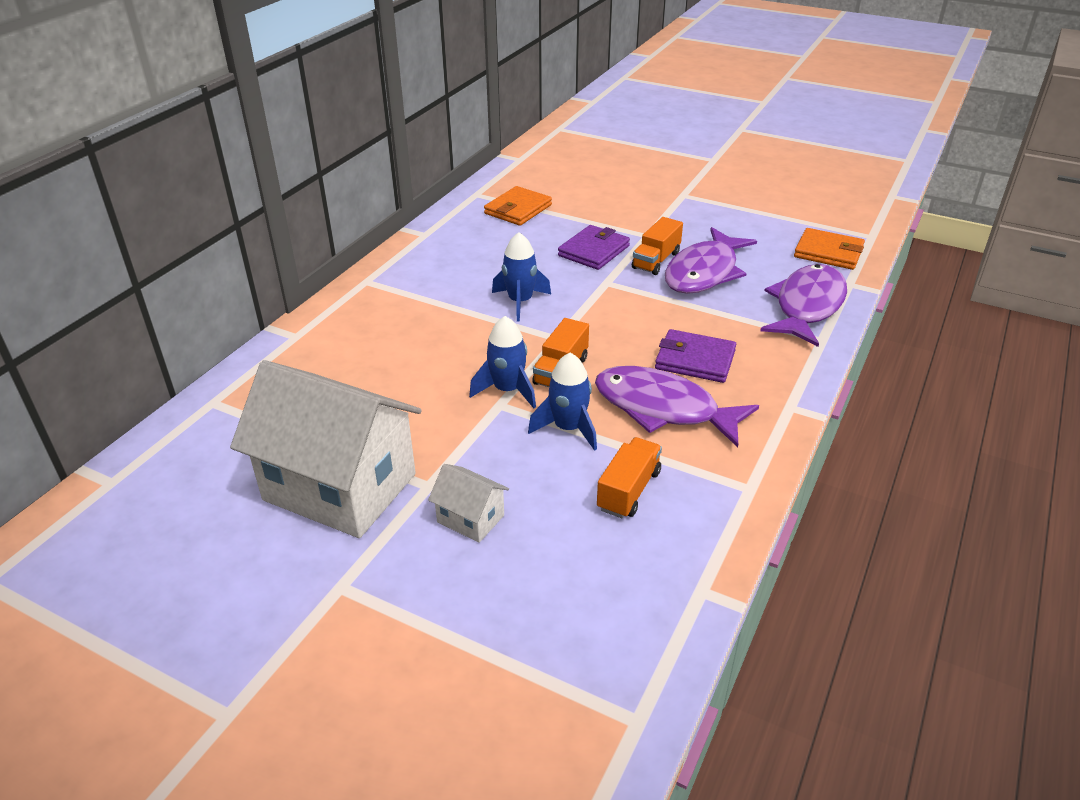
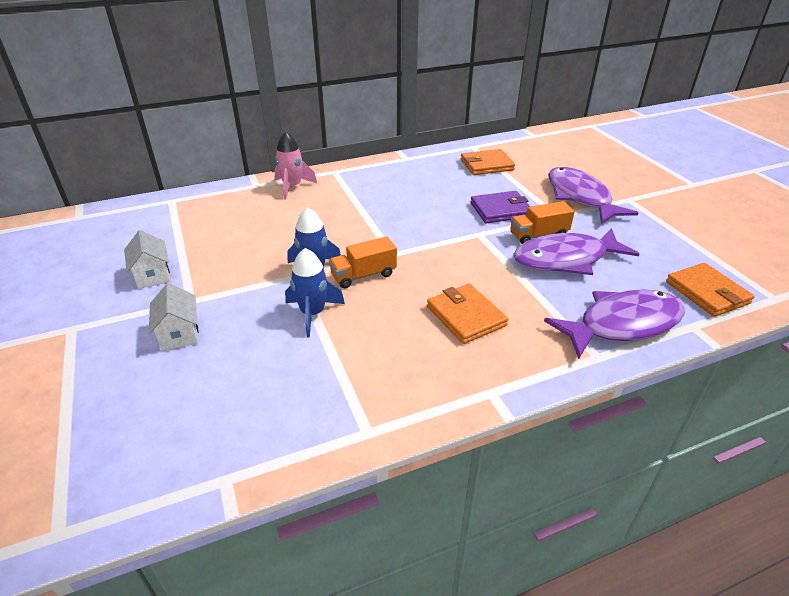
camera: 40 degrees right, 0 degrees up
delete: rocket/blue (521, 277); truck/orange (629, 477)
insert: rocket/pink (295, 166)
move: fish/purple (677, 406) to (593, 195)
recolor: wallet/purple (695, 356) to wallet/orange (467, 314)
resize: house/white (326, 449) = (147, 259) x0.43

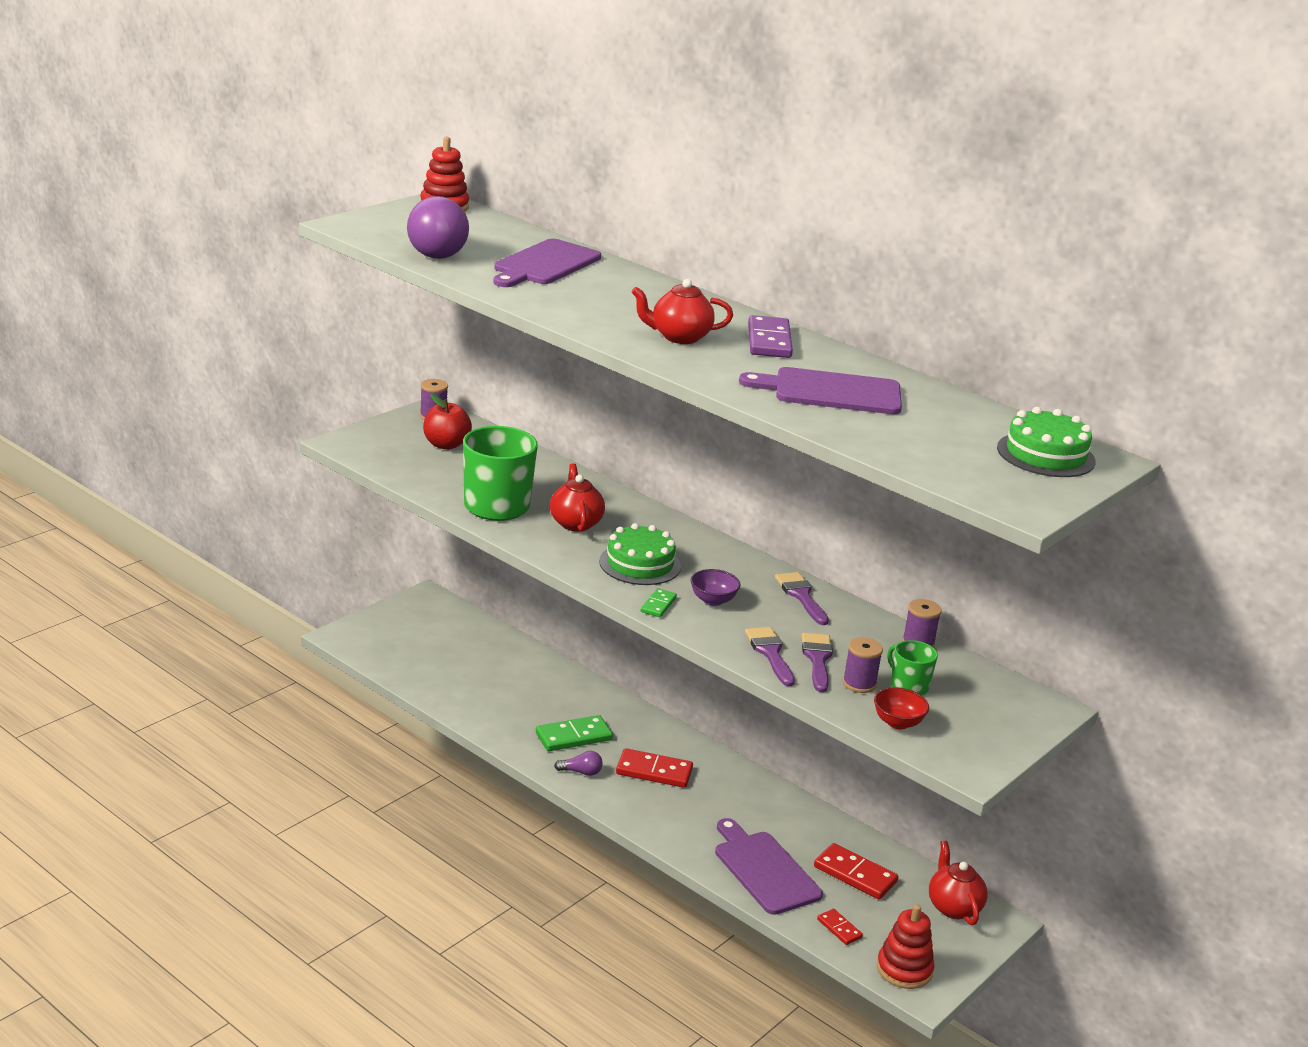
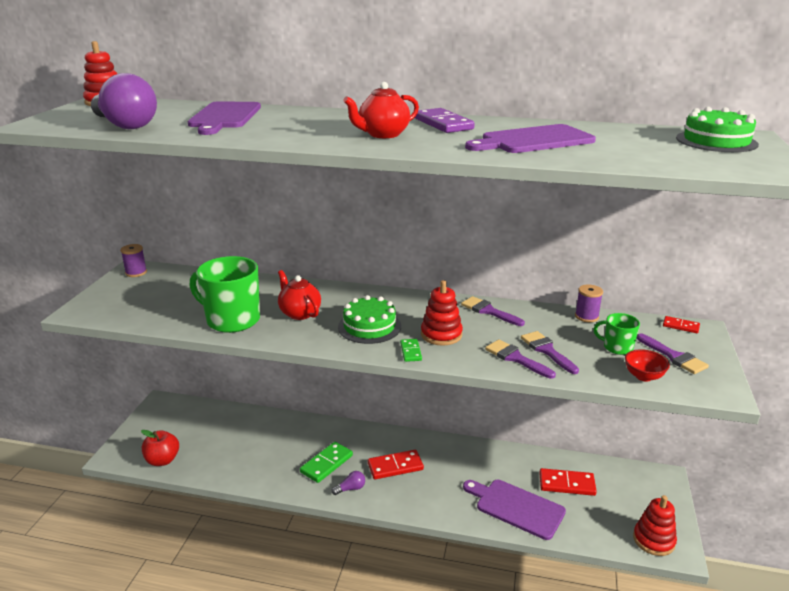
camera: 25 degrees left, 0 degrees up
delete: spool/purple (863, 665); teapot/red (958, 883)
insert: brush/purple (672, 353)
move: apple/red (447, 421) to (160, 448); domino/red (840, 927) to (681, 324)
replace: bowl/purple (715, 587) to stacking toy/red (442, 313)

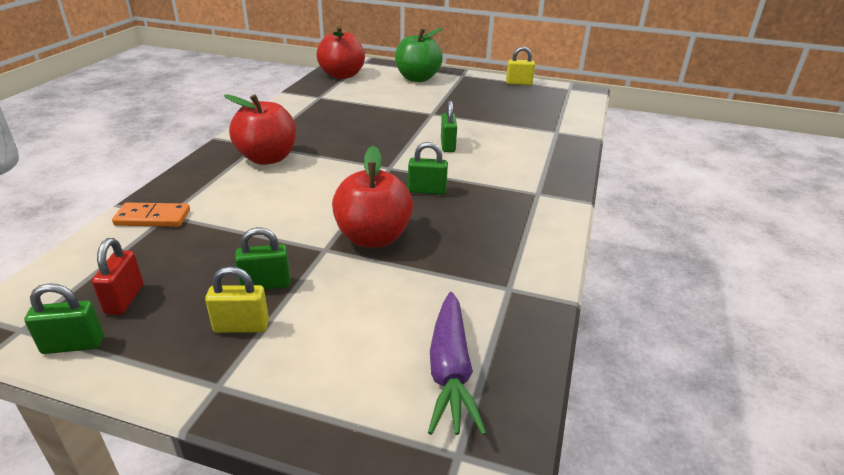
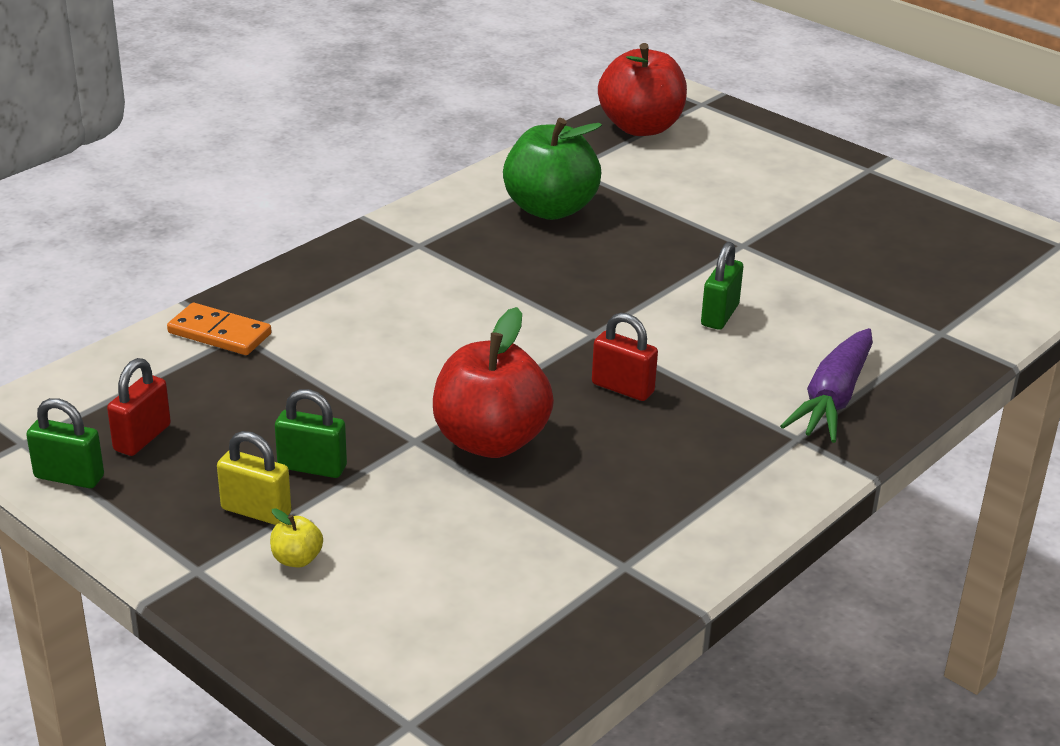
camera: 25 degrees right, 0 degrees up
delete: apple/red (260, 129); padlock/yellow (520, 65)
insert: apple/yellow (296, 537)
move: apple/green (419, 55) to (552, 169); carrot/purple (457, 363) to (826, 385)
recolor: padlock/green (428, 168) to padlock/red (625, 357)

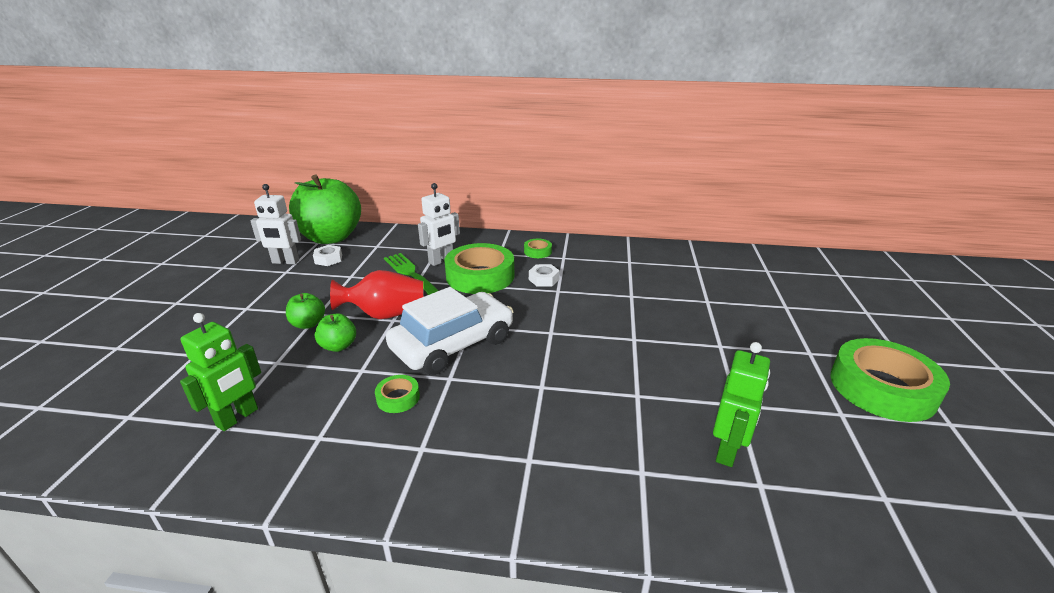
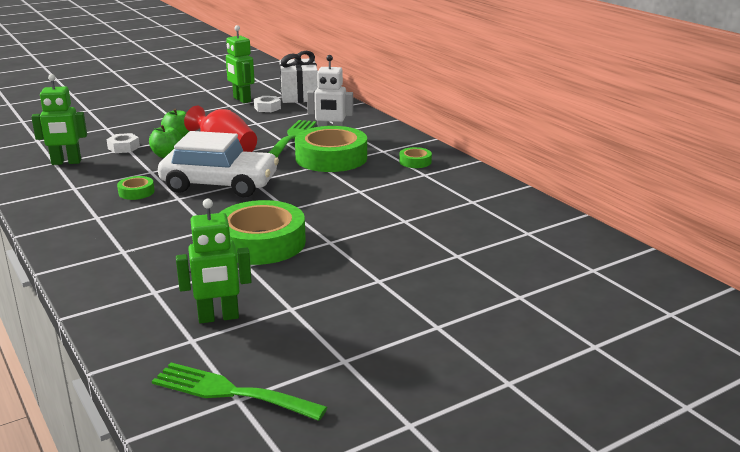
camera: 50 degrees right, 5 degrees down
insert: fork/green (239, 392)
move: nut/white (544, 275) to (123, 143); tape/green (890, 380) to (262, 232)
replace: apple/green (325, 209) to gift/white (298, 77)
recolor: robot/white (276, 224) to robot/green (240, 64)

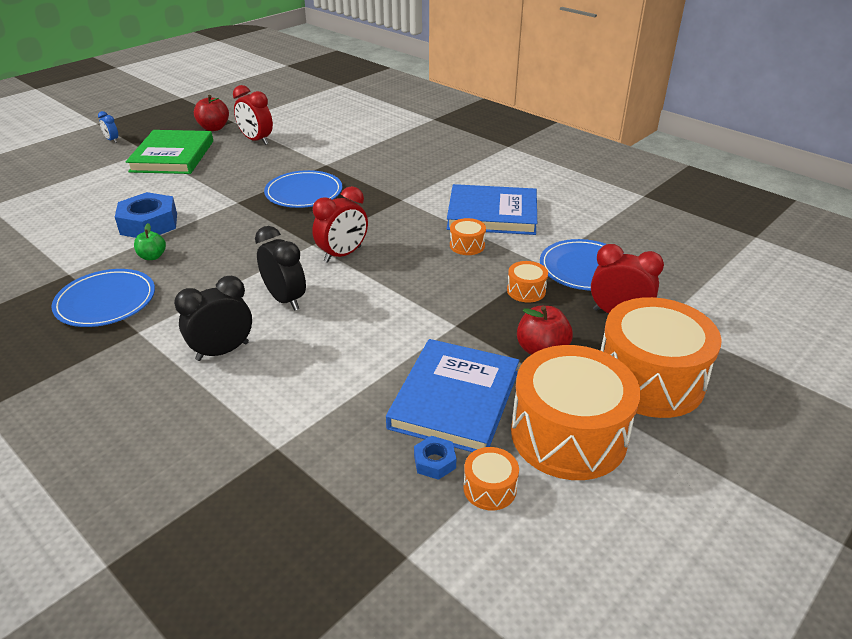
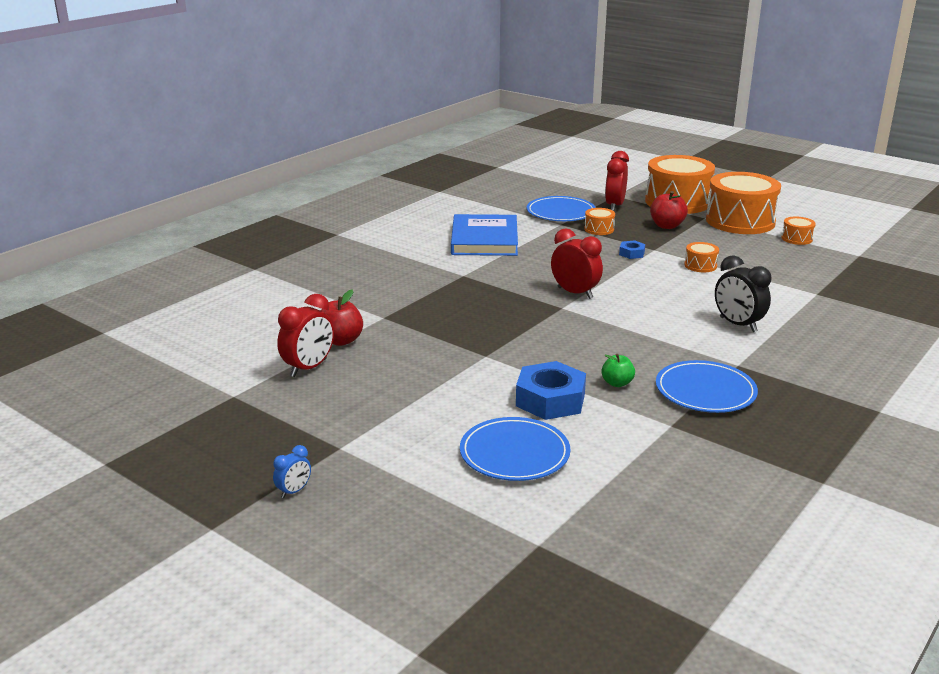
camera: 95 degrees left, 10 degrees down
delete: book/green (169, 152); clock/black (280, 268); book/blue (452, 395)
move: apple/red (211, 113) to (342, 318); plate/blue (303, 189) to (515, 449); nut/blue (435, 458) to (632, 249); drum/orange (468, 236) to (701, 257)

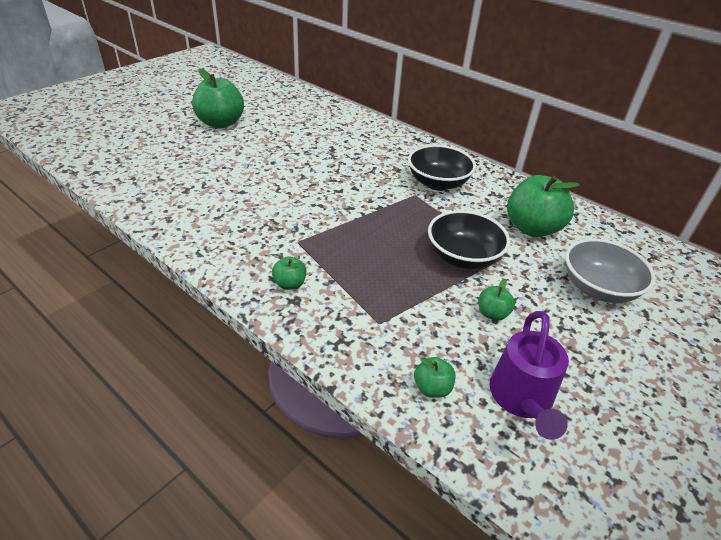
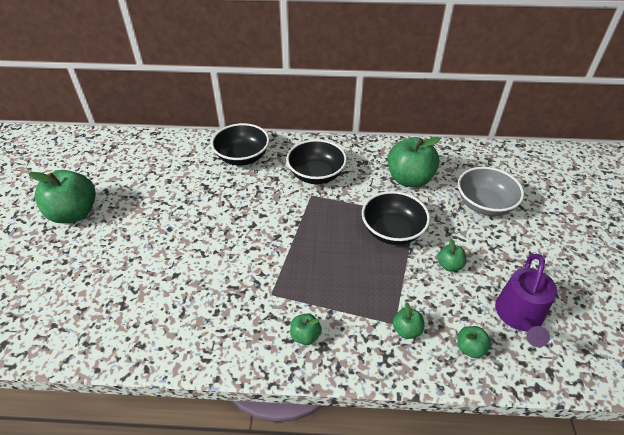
camera: 35 degrees left, 5 degrees up
insert: bowl/black (240, 144); apple/green (408, 320)
rotate: watering can/purple (529, 375) = (526, 300) 45 degrees clockwise

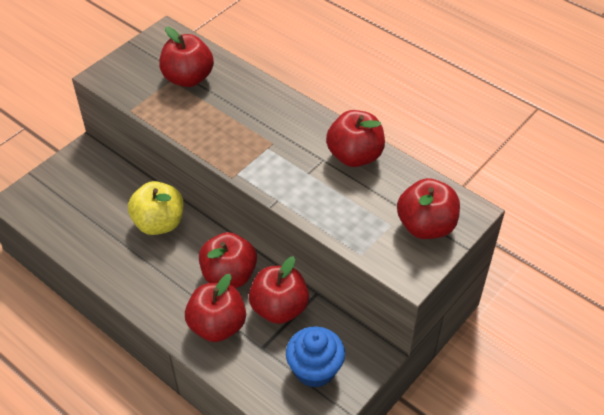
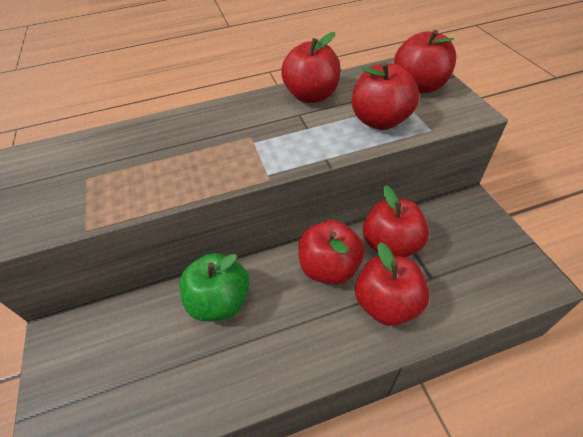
camera: 55 degrees left, 0 degrees up
delete: cupcake/blue (315, 357)
move: apple/red (186, 57) to (385, 96)
recolor: apple/yellow (156, 208) to apple/green (214, 287)

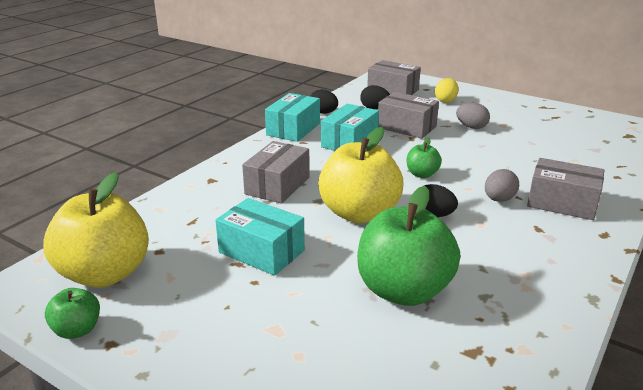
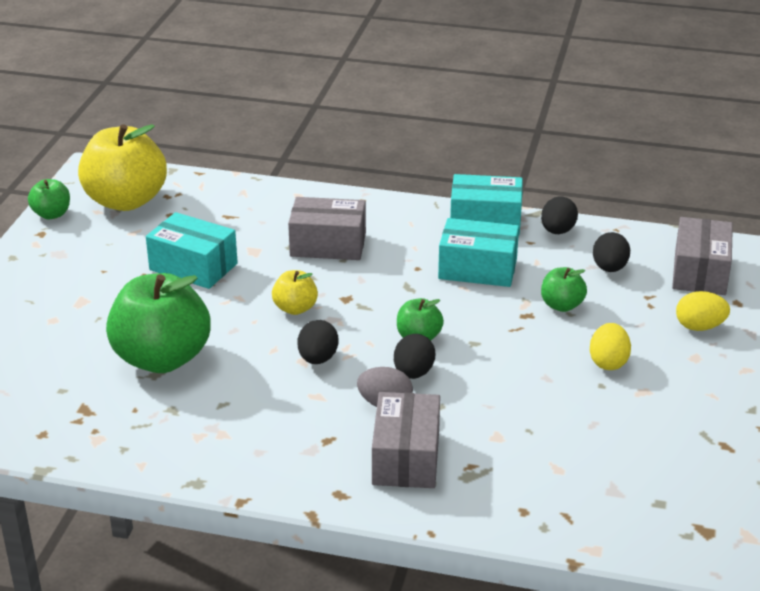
camera: 70 degrees right, 5 degrees up
insert: egg/black (414, 356)
replace: box/grey (408, 115) to apple/green (564, 289)
recolor: egg/grey (473, 116) to egg/yellow (610, 346)
rotate: box/turquoise (260, 237) = (192, 250) 75 degrees counterclockwise
resize: apple/yellow (361, 175) = (295, 292) x0.47

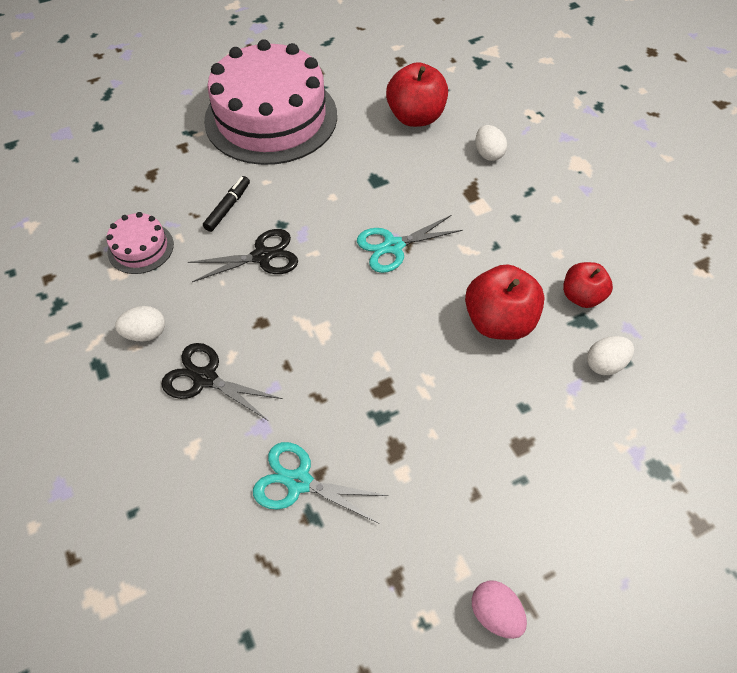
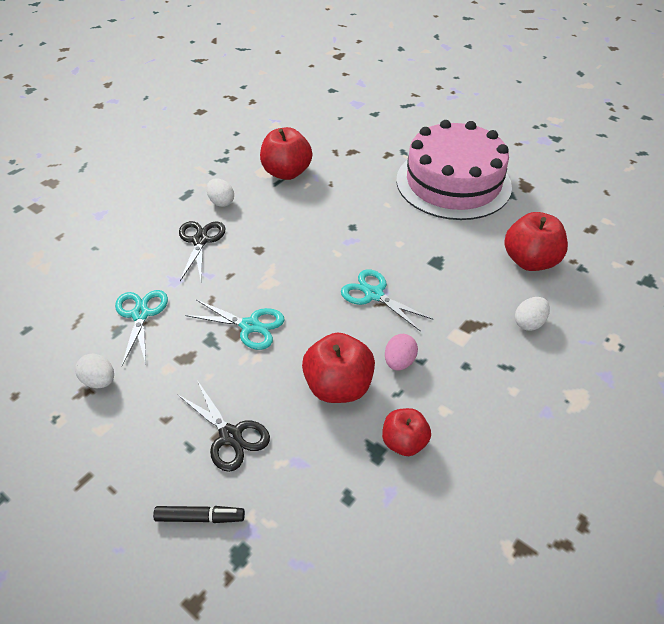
camera: 65 degrees right, 10 degrees down
insert: scissors/turquoise (234, 325)
move: scissors/black (243, 255) to (223, 426); marker/black (226, 204) to (199, 514); egg/pink (499, 610) to (401, 352); egg/white (610, 355) to (94, 371)
replace: cake/pink (140, 243) to apple/red (286, 153)

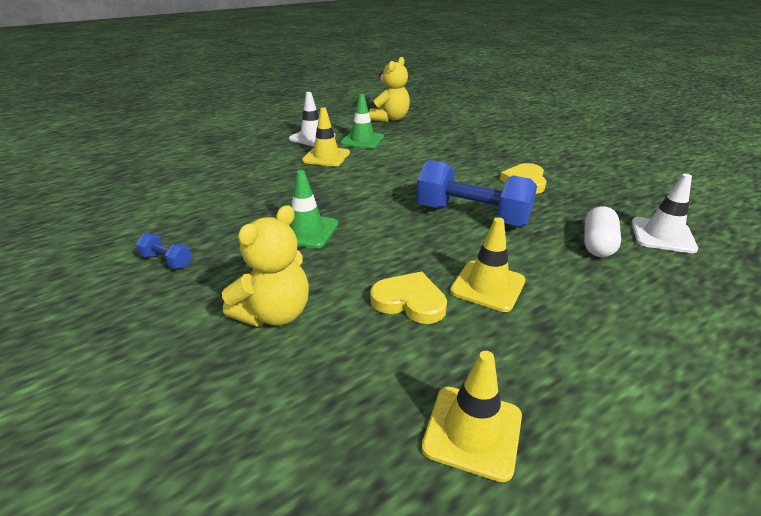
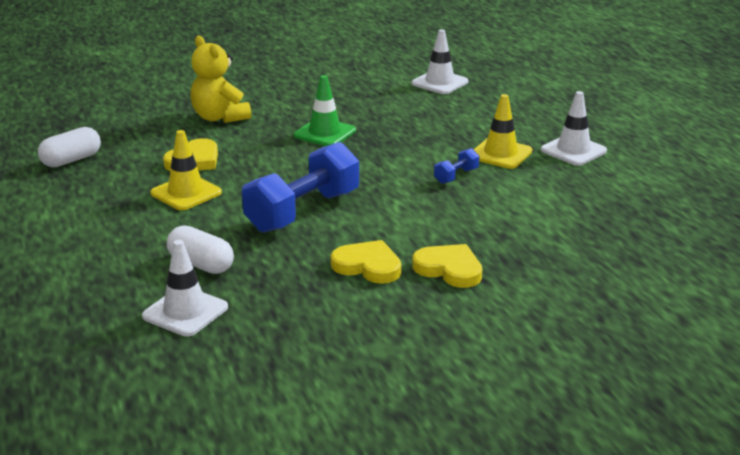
camera: 105 degrees right, 5 degrees down
delete: traffic cone/green (362, 121); teddy bear/yellow (389, 89)
insert: traffic cone/white (440, 61); heart/yellow (447, 266)
move: dumbbell/blue (164, 251) to (457, 166)
replace: traffic cone/yellow (472, 416) to capsule/white (69, 147)

